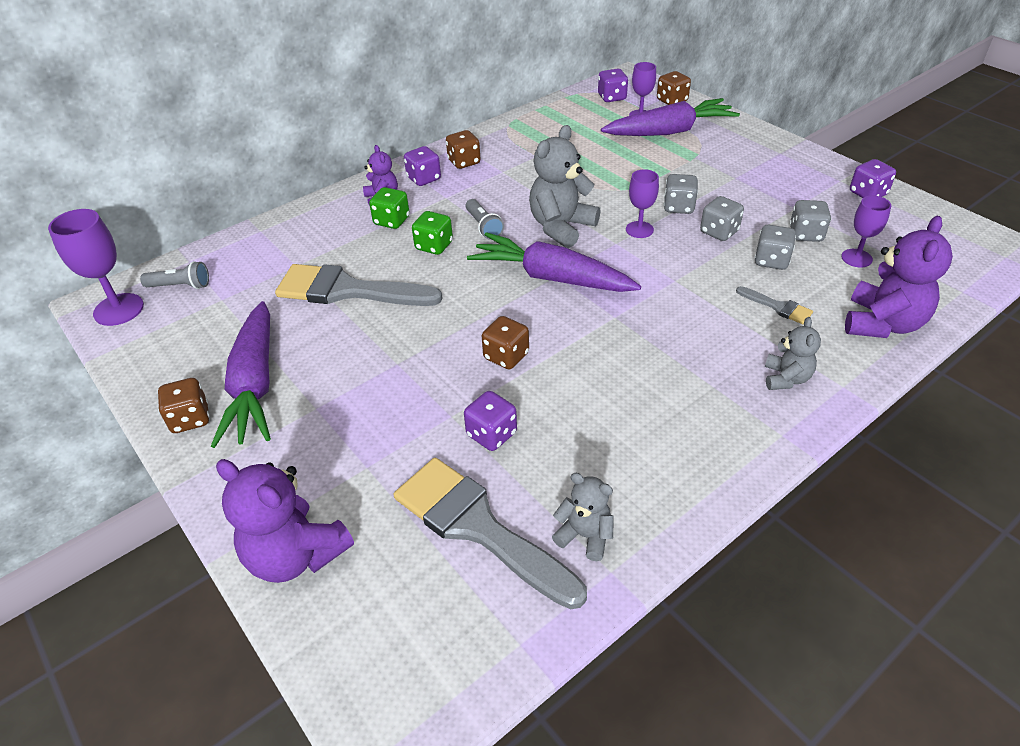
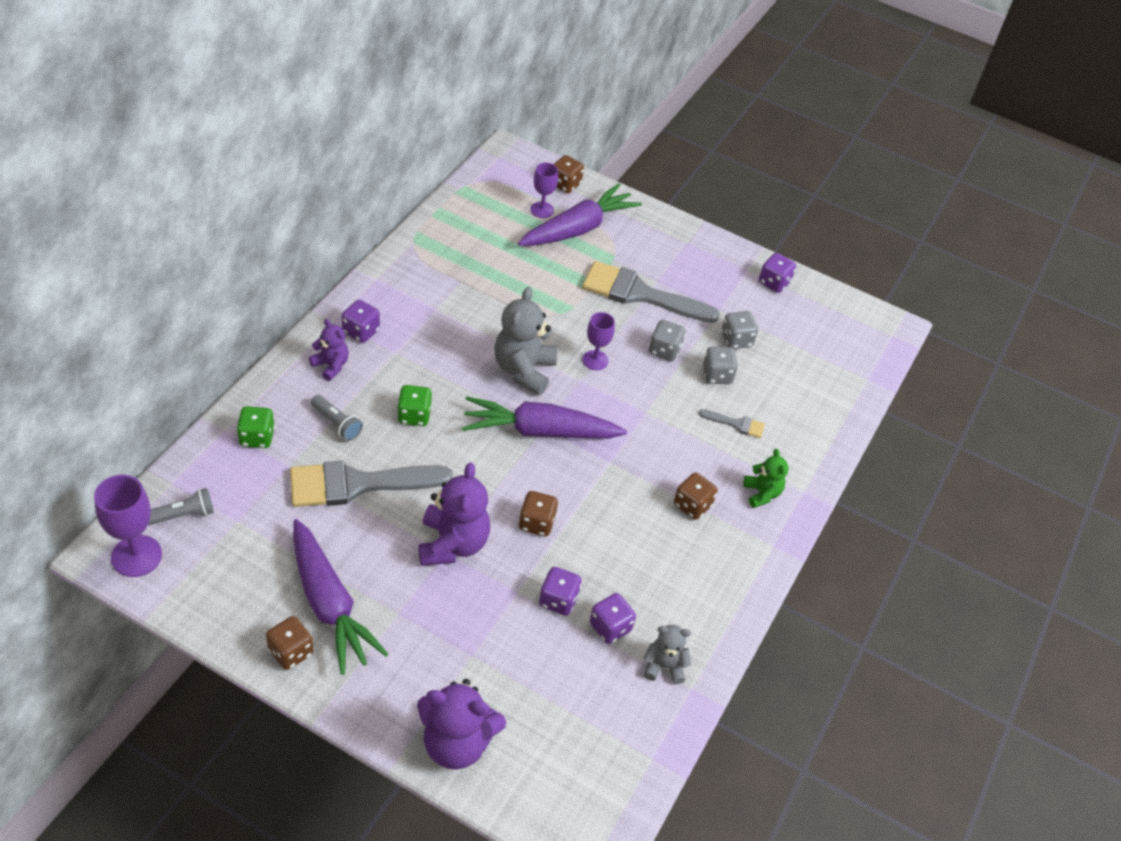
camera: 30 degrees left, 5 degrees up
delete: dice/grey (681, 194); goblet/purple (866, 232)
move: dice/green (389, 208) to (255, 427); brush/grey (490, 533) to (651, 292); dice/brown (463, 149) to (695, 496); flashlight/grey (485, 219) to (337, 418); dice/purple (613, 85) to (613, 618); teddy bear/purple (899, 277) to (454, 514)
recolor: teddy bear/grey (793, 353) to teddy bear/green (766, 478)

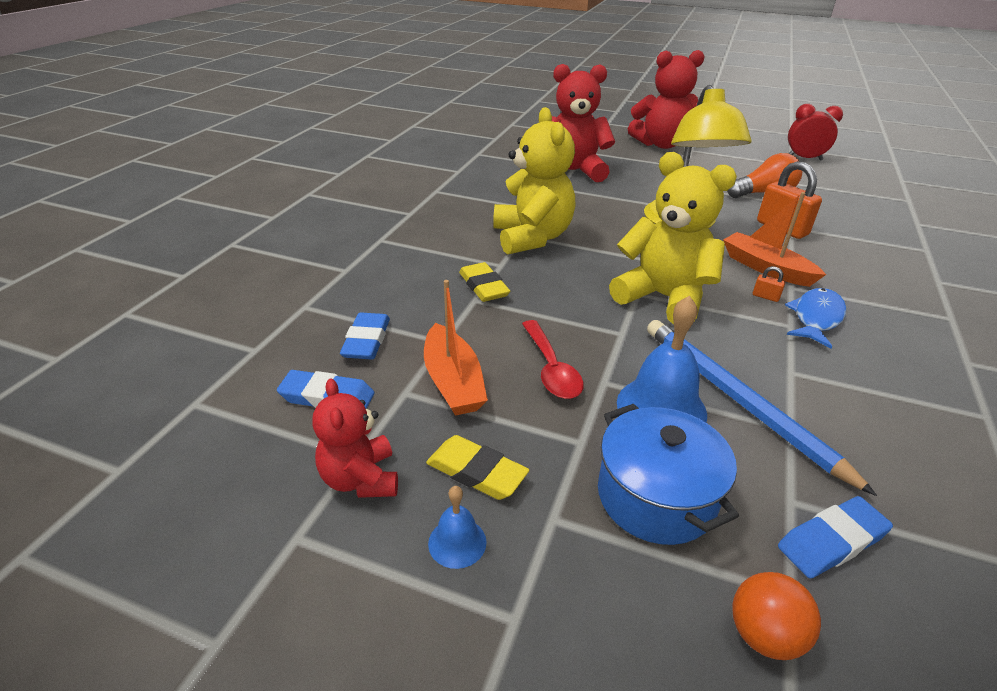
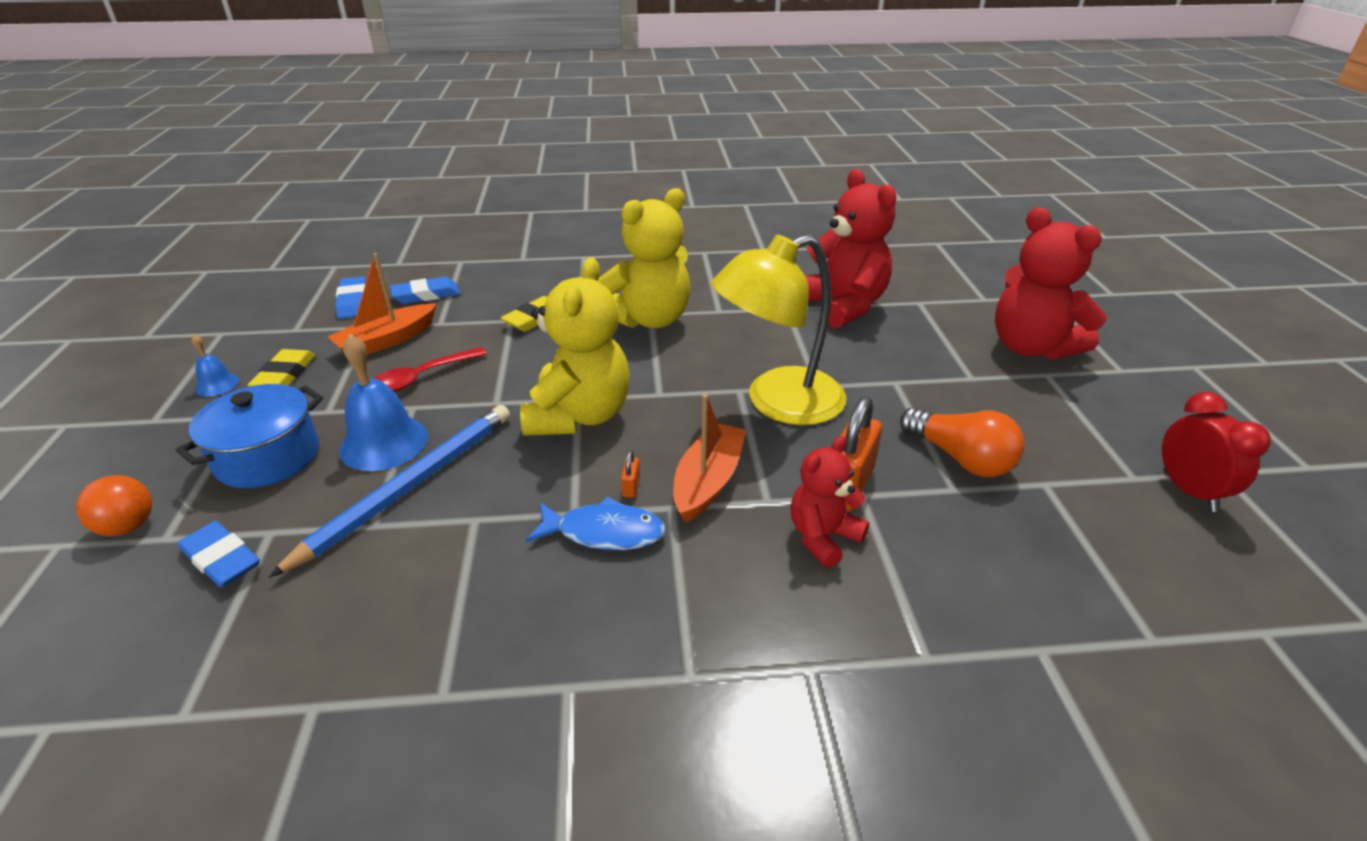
camera: 65 degrees right, 0 degrees up
move: teddy bear/red (355, 438) to (829, 502)

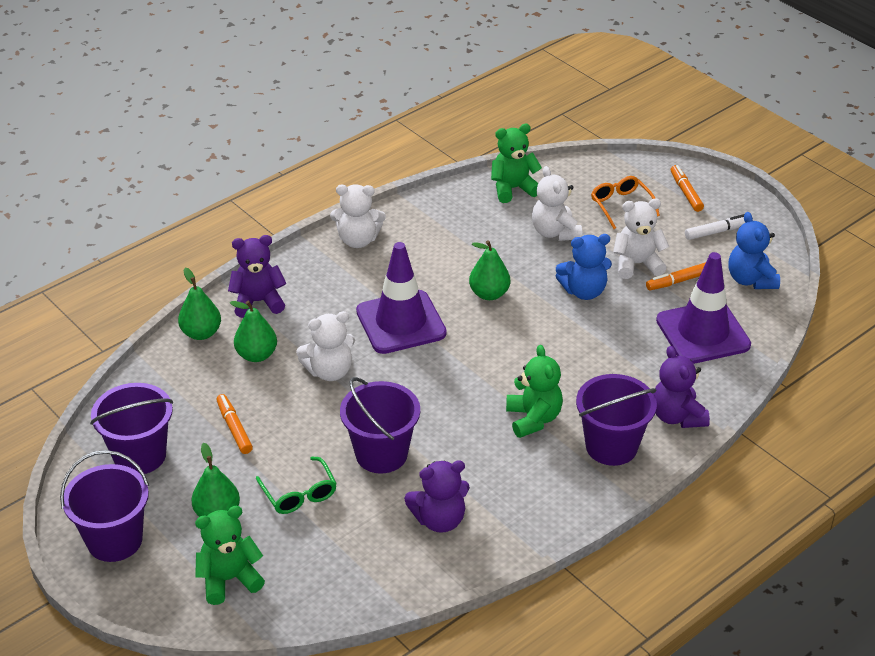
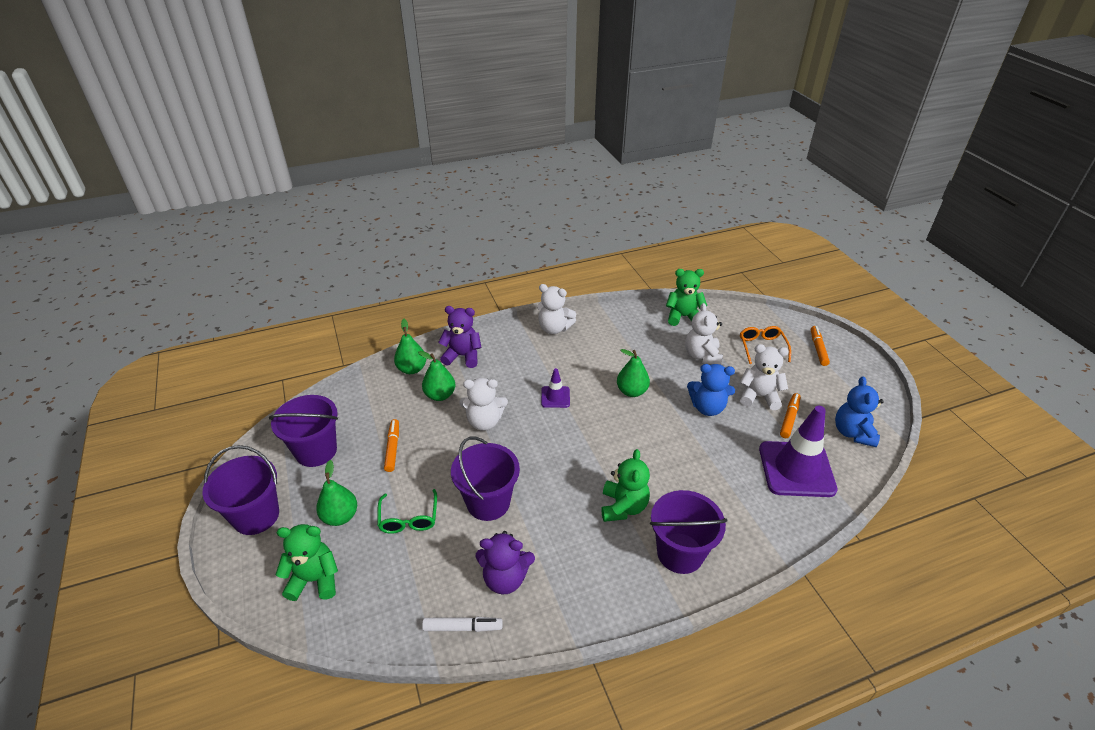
camera: 20 degrees right, 0 degrees up
delete: teddy bear/purple (681, 387)
move: marker/white (715, 227) to (462, 624)
rotate: marker/orange (676, 276) = (790, 415) 120 degrees clockwise
resize: traffic cone/purple (401, 298) = (555, 388) x0.48

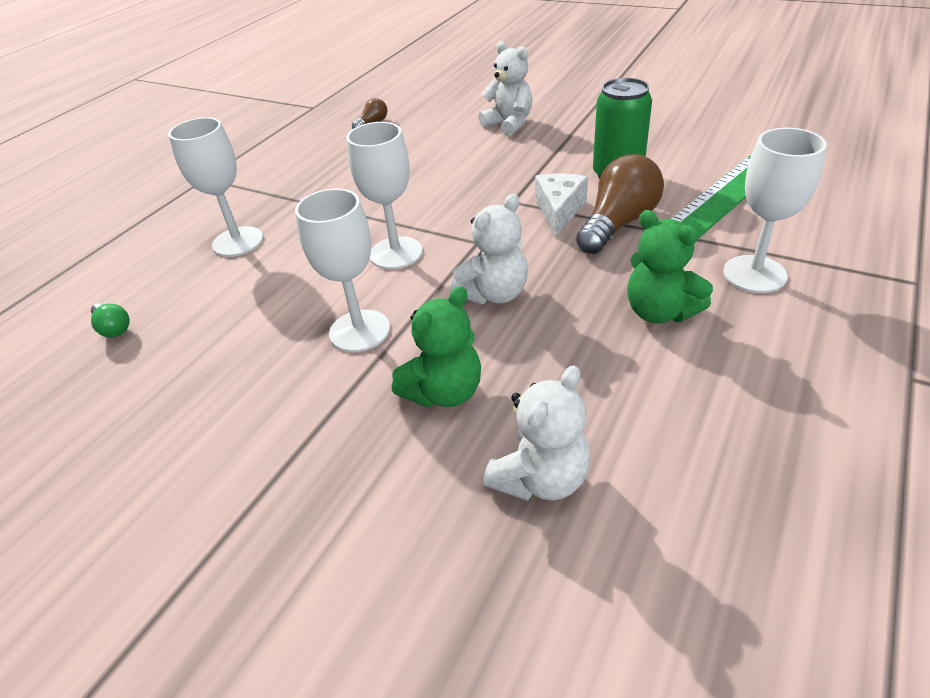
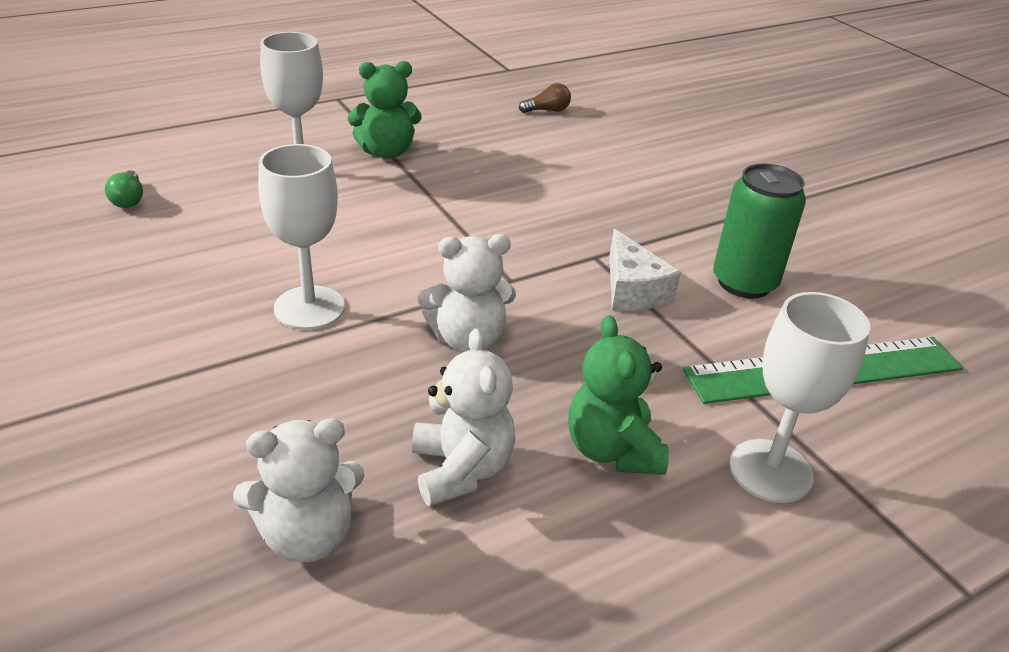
camera: 25 degrees right, 5 degrees down
delete: goblet/white (385, 195); light bulb/brown (620, 204)
move: teddy bear/green (436, 346) to (385, 110); teddy bear/white (505, 88) to (464, 417)
rotate: cheese/white (561, 205) = (645, 270) 120 degrees clockwise

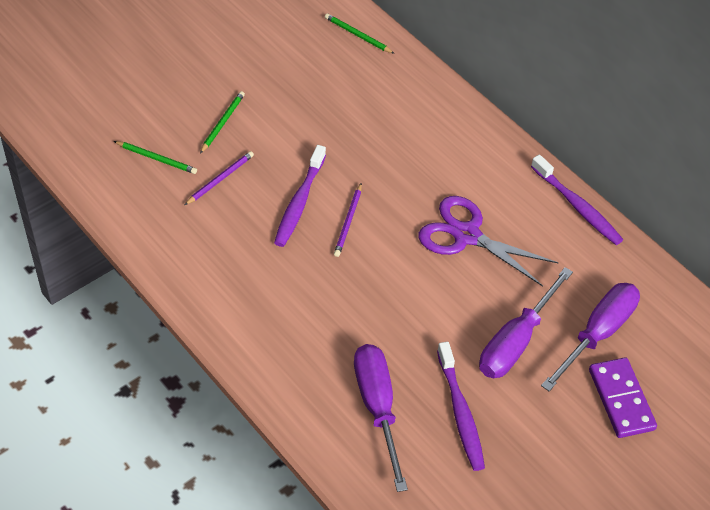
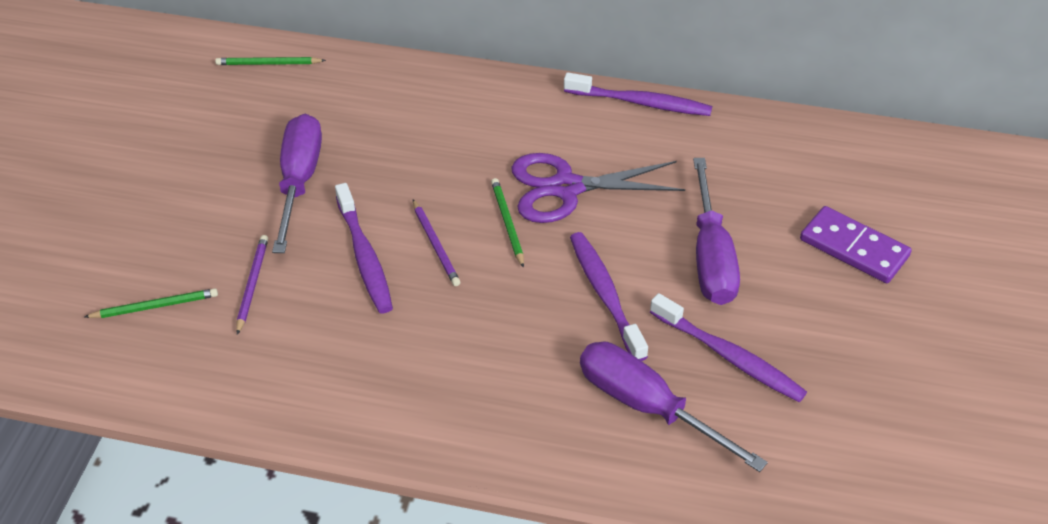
camera: 35 degrees left, 5 degrees down
insert: toothbrush/purple (609, 296)
move: pencil/green (222, 122) to (507, 223); screwdriver/purple (590, 337) to (297, 183)

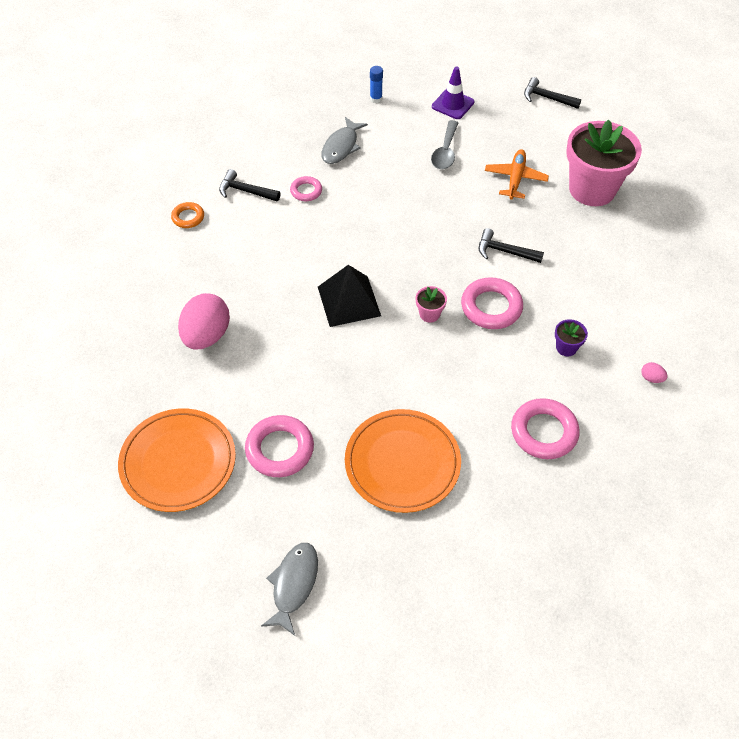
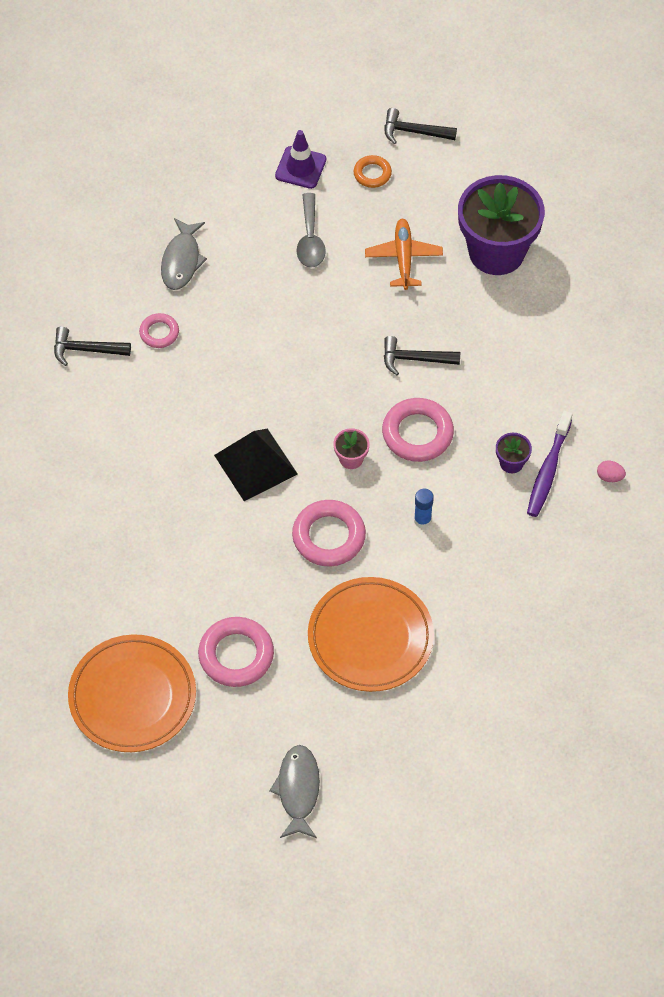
camera: 15 degrees left, 5 degrees up
delete: egg/pink (204, 321)
insert: toothbrush/purple (549, 464)
move: ring/orange (187, 215) to (373, 171); glue stick/blue (376, 84) to (424, 508); ring/pink (545, 428) to (329, 533)
recolor: flower pot/pink (604, 163) to flower pot/purple (501, 225)

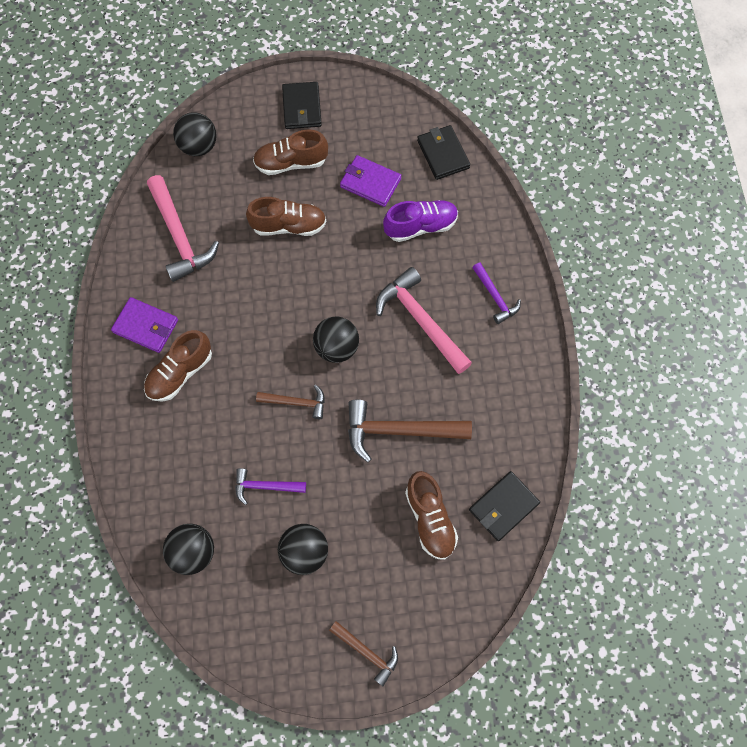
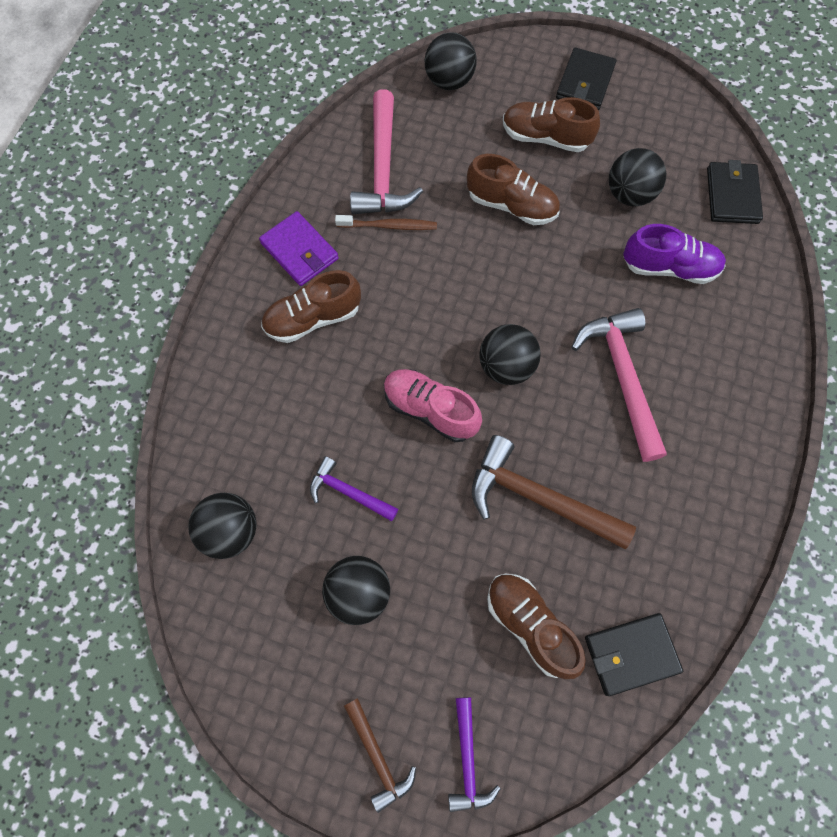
camera: 25 degrees right, 0 degrees up
insert: toothbrush/brown (386, 222)
move: hammer/purple (496, 293) to (474, 754)
replace: hammer/brown (290, 402) to shoe/pink (433, 405); wallet/purple (370, 181) to ball/black (637, 177)
rotate: shoe/brown (431, 515) = (536, 626) 135 degrees clockwise

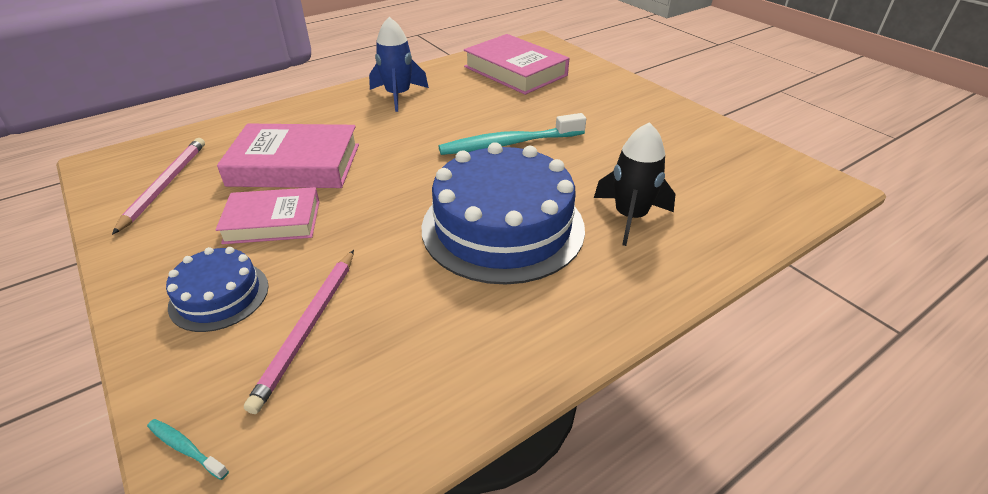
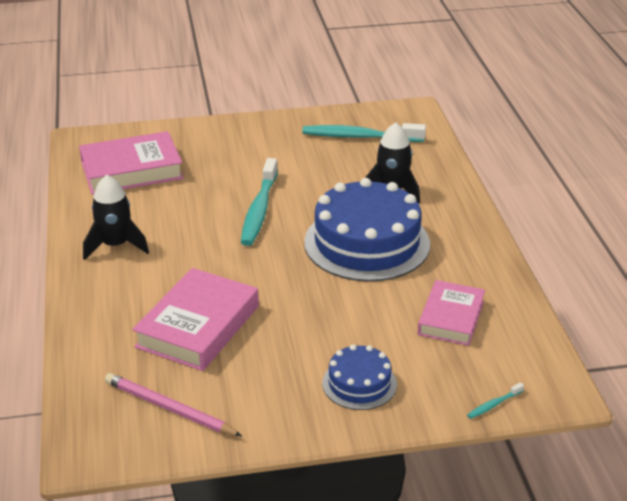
camera: 65 degrees left, 5 degrees down
delete: pencil/pink (299, 332)
insert: toothbrush/turquoise (364, 132)
move: book/pink (268, 215) to (451, 313)
recolor: rocket/blue (399, 64) to rocket/black (116, 217)

